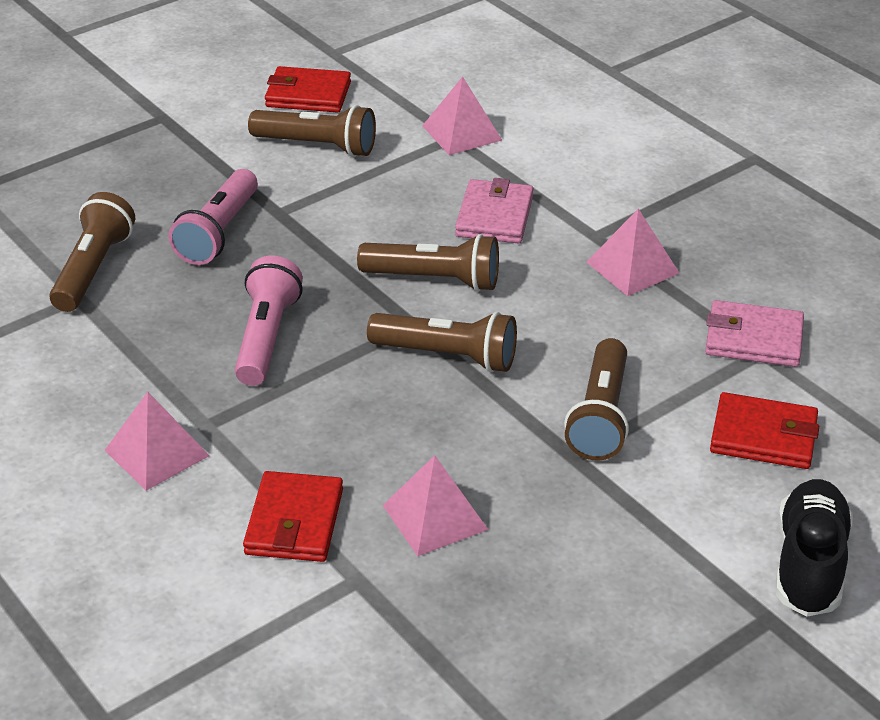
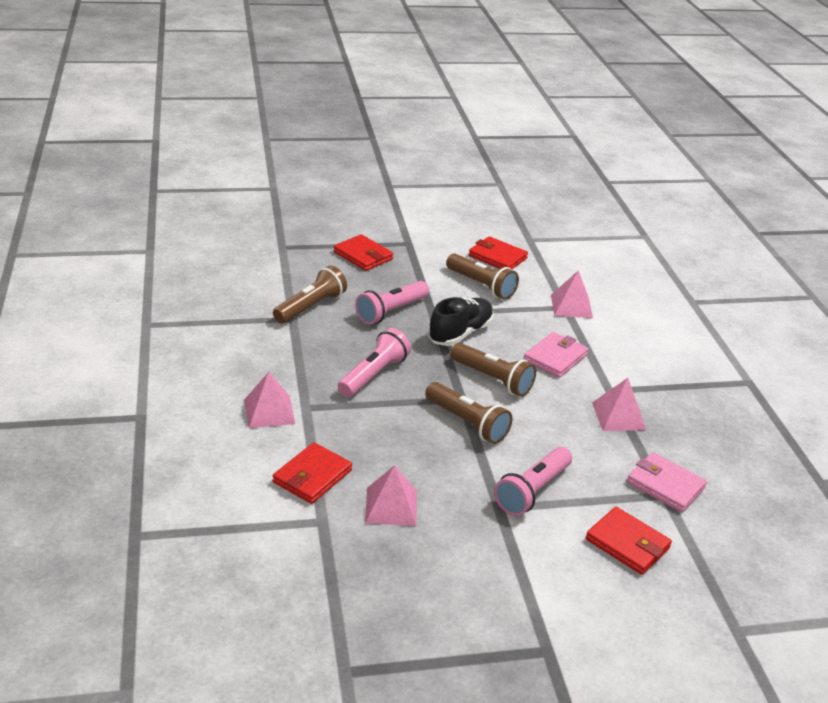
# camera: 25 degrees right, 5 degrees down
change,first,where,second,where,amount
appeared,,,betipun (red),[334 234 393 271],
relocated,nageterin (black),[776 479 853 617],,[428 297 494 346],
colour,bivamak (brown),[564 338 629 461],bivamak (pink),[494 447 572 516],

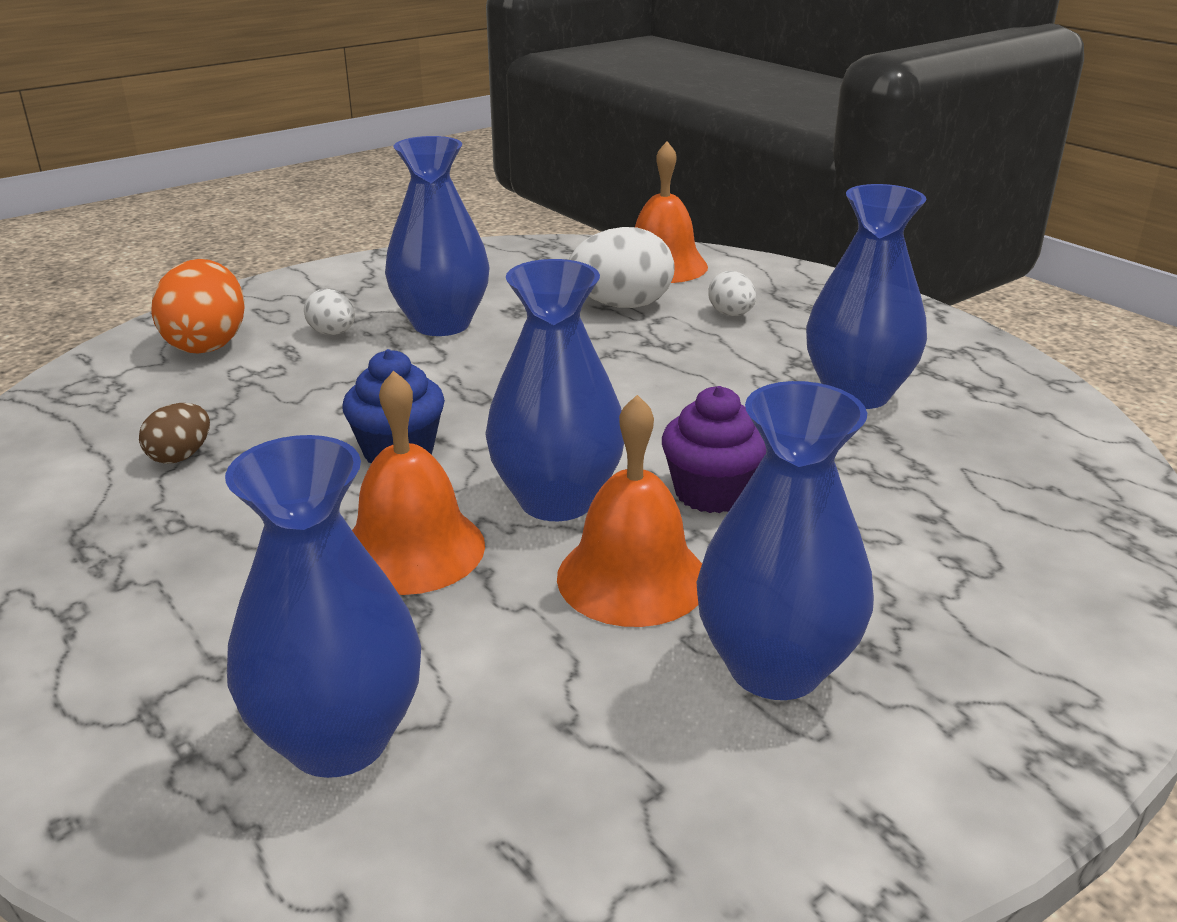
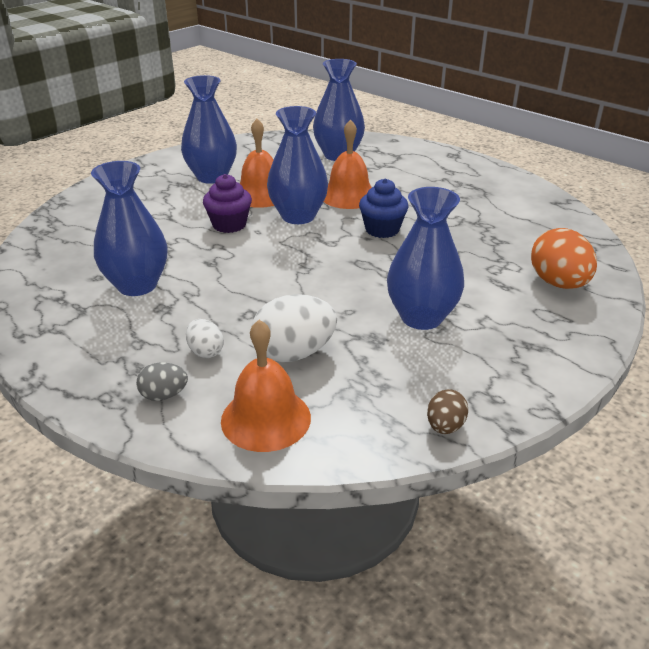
# camera: 170 degrees right, 5 degrees up
change,first,where,second,where,amount
appeared,,,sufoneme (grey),[136 363 188 401],
relocated,sufoneme (brown),[139 403 210 464],,[427 389 468 434],
missing,sufoneme (white),[304 289 355 335],,,

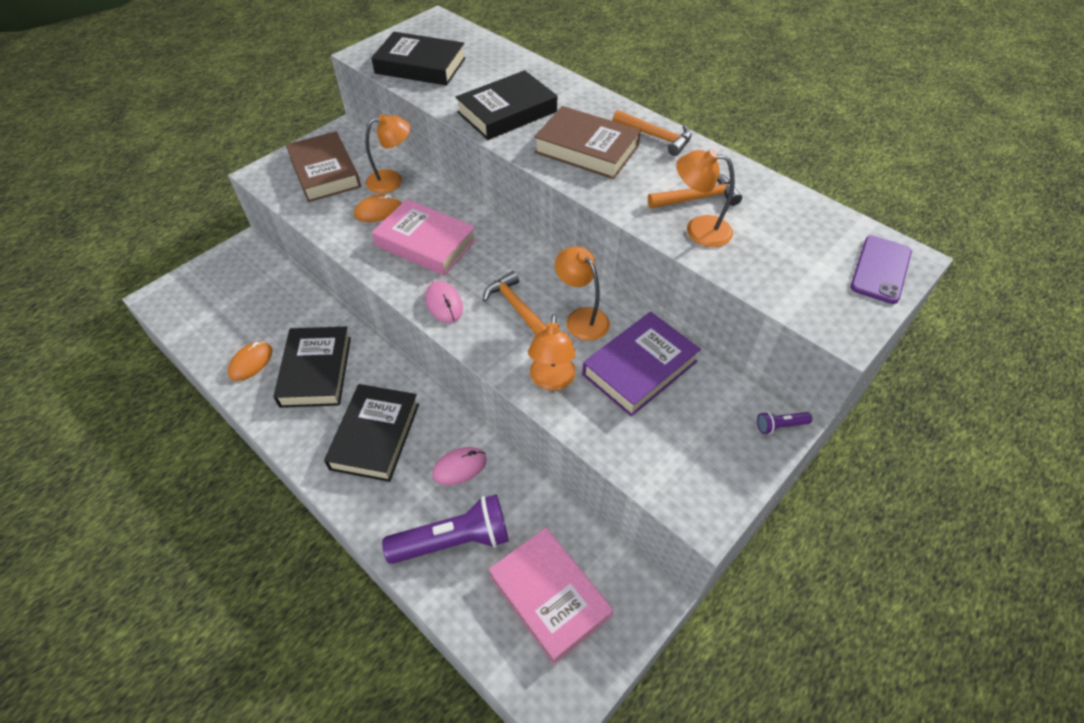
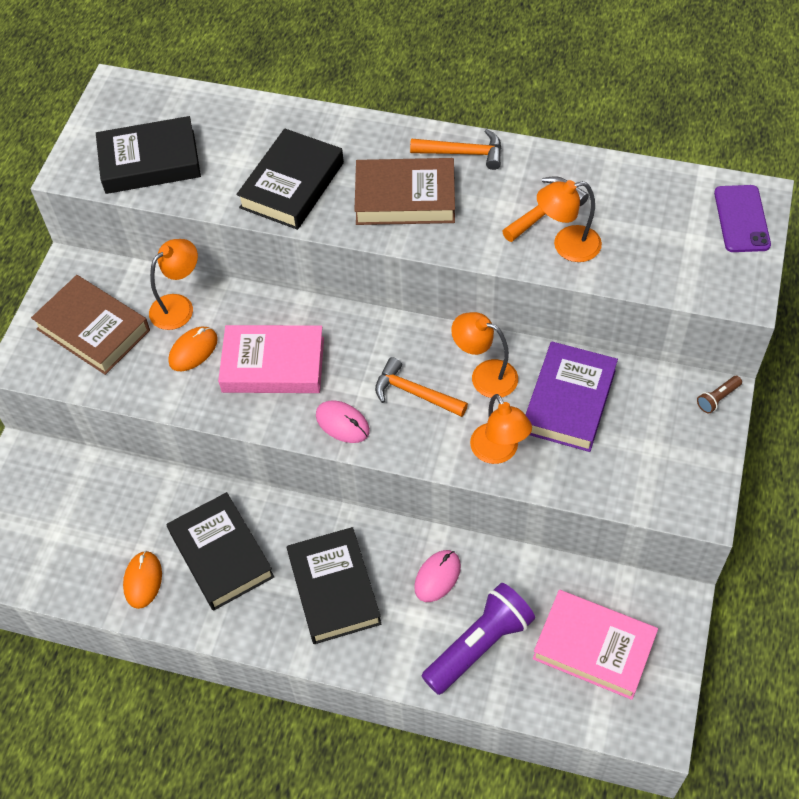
# camera: 25 degrees left, 5 degrees up
change,first,where,second,where,amount
colour,bivamak (purple),[757 412 812 434],bivamak (brown),[697 376 742 413],

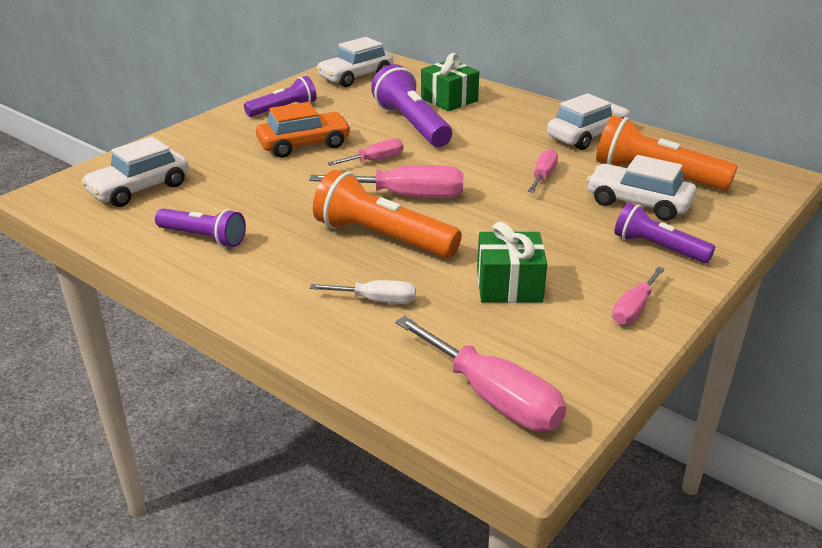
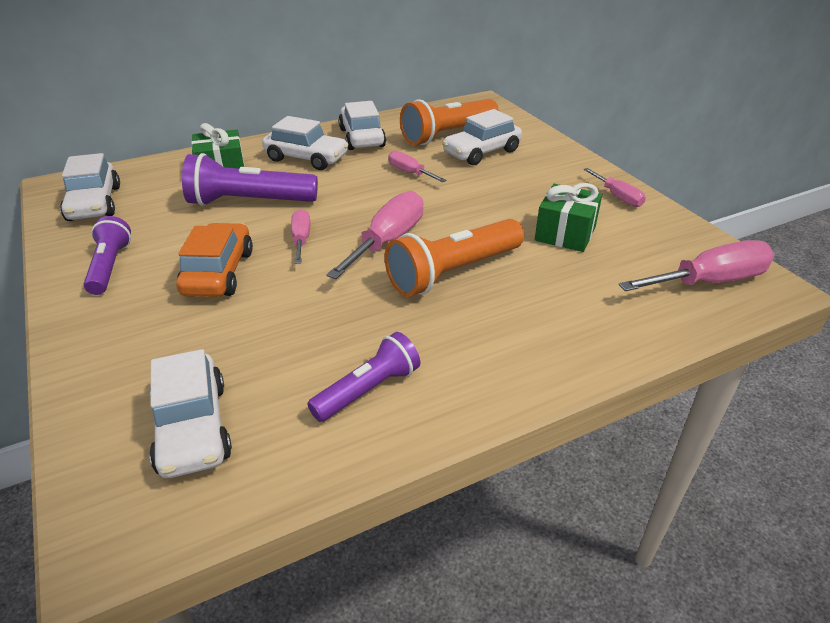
# camera: 65 degrees left, 5 degrees up
change,first,where,second,where,amount
appeared,,,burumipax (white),[262 116 349 170],
missing,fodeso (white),[310 280 416 304],,,
missing,bivamak (purple),[614 202 715 263],,,

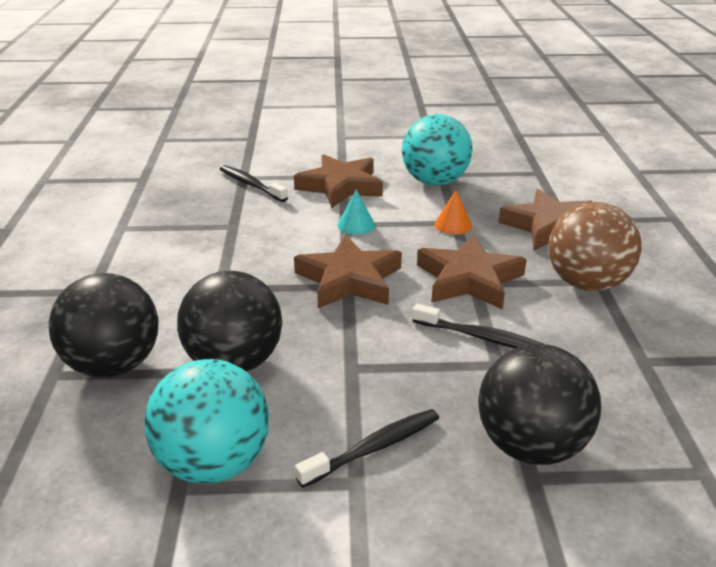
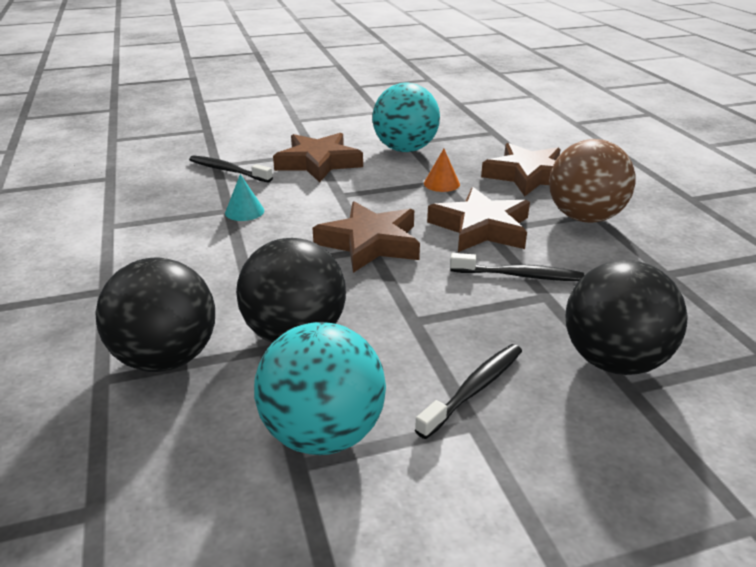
# camera: 15 degrees left, 0 degrees up
change,first,where,second,where,amount
relocated,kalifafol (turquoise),[338 190 375 235],,[225 174 264 221],

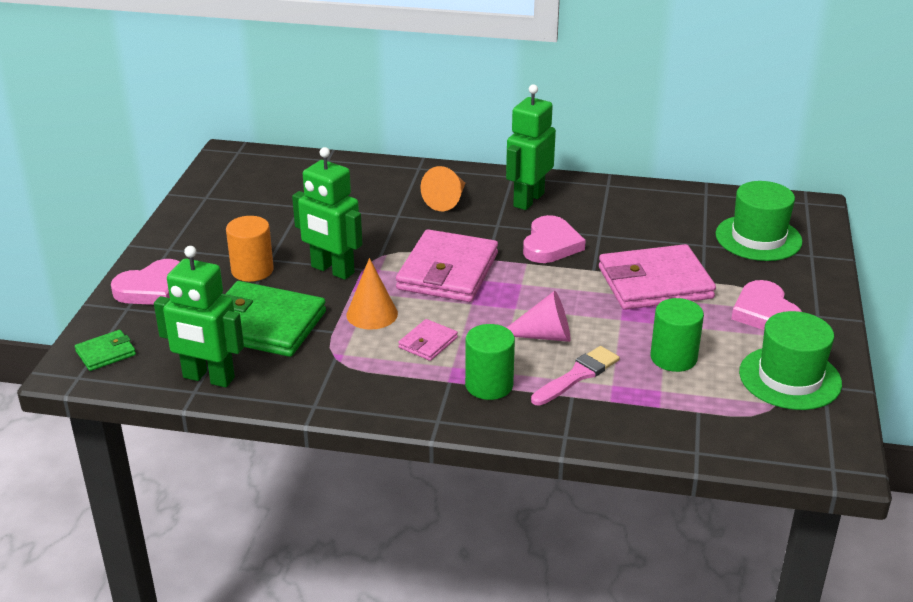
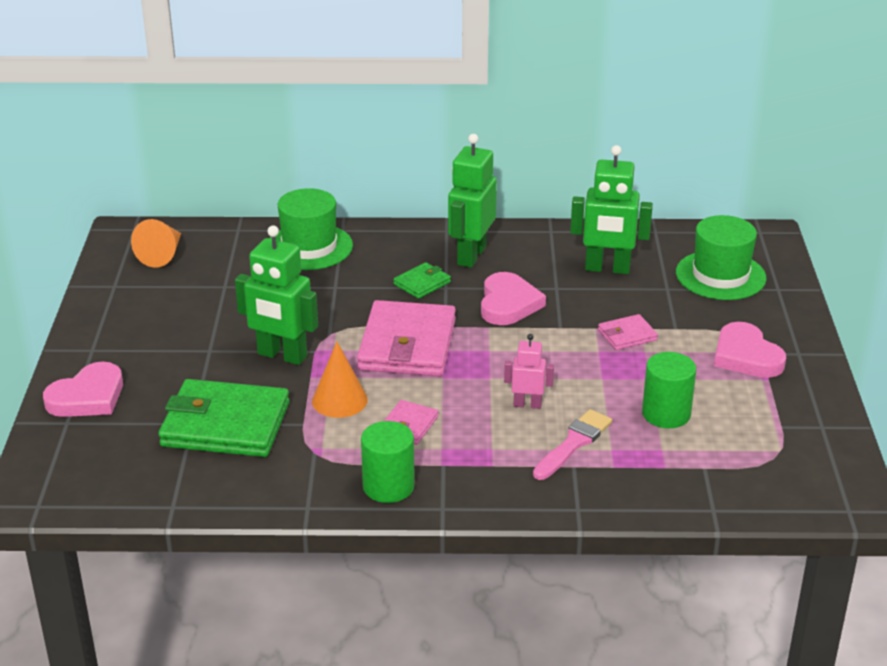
# camera: 10 degrees left, 0 degrees up
change,first,where,second,where,amount
relocated,kalifafol (orange),[420 166 465 211],,[131 219 181 268],
relocated,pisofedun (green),[739 311 842 410],,[270 188 353 270],
relocated,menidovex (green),[465 324 515 400],,[361 421 415 503],
relocated,betipun (green),[75 330 136 371],,[393 262 451 299],
exchanged,kalifafol (pink),[506 291 570 342],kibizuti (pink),[504 334 554 409],
relocated,kibizuti (green),[154 246 244 388],,[570 145 653 274],
size,betipun (pink),[599 244 716 310],,[598 314 658 350],x0.47
missing,menidovex (orange),[226 216 274 282],,,

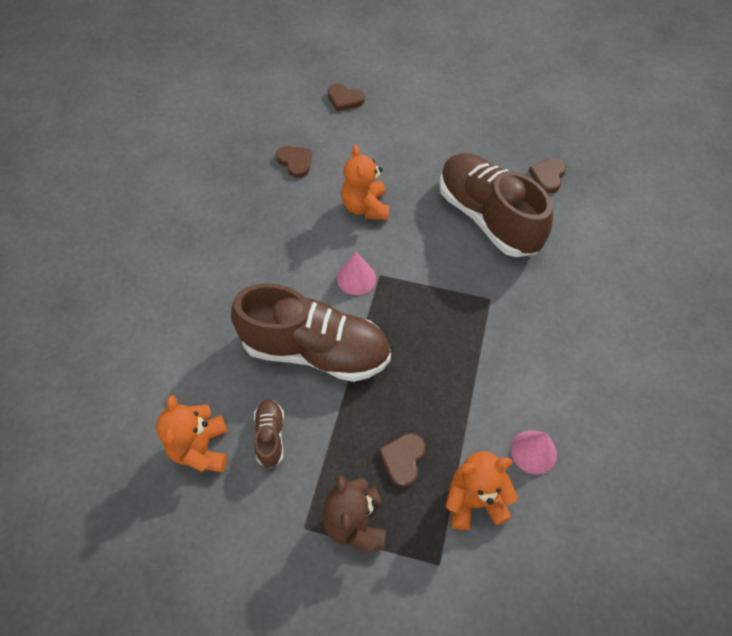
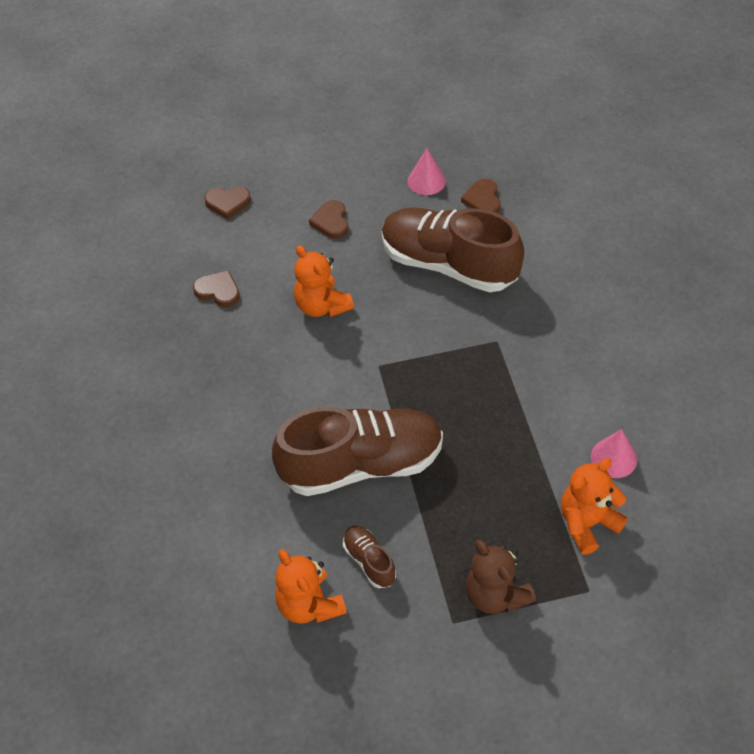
# camera: 25 degrees left, 5 degrees down
change,first,where,second,where,amount
relocated,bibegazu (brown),[379 433 426 487],,[309 200 349 239],
relocated,kalifafol (pink),[337 252 376 295],,[408 148 446 195],

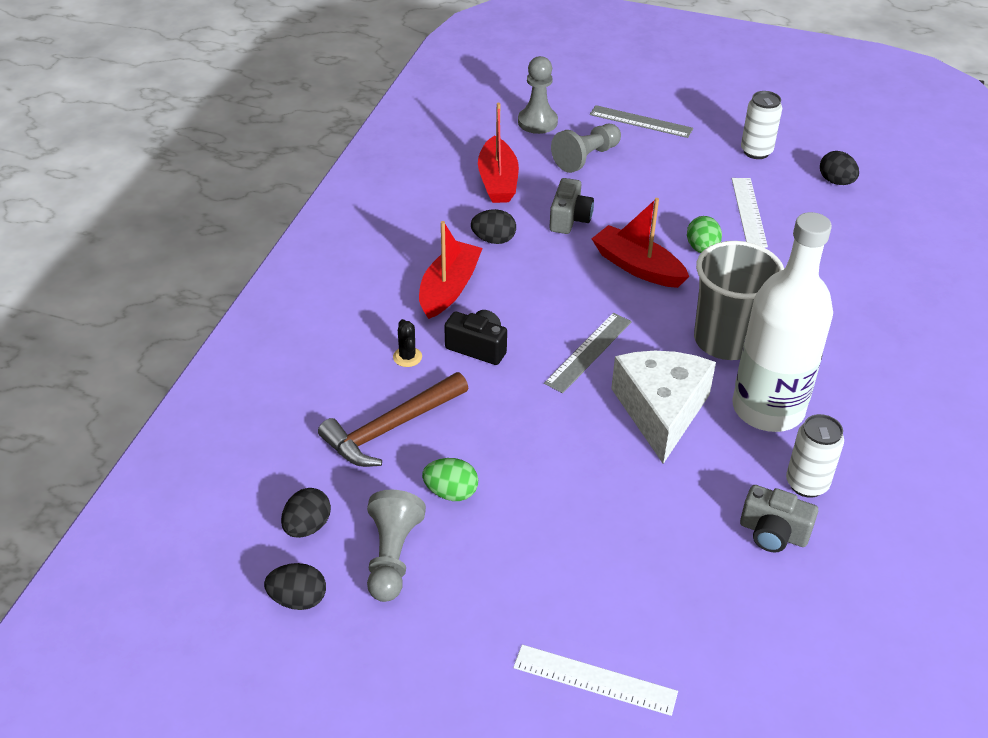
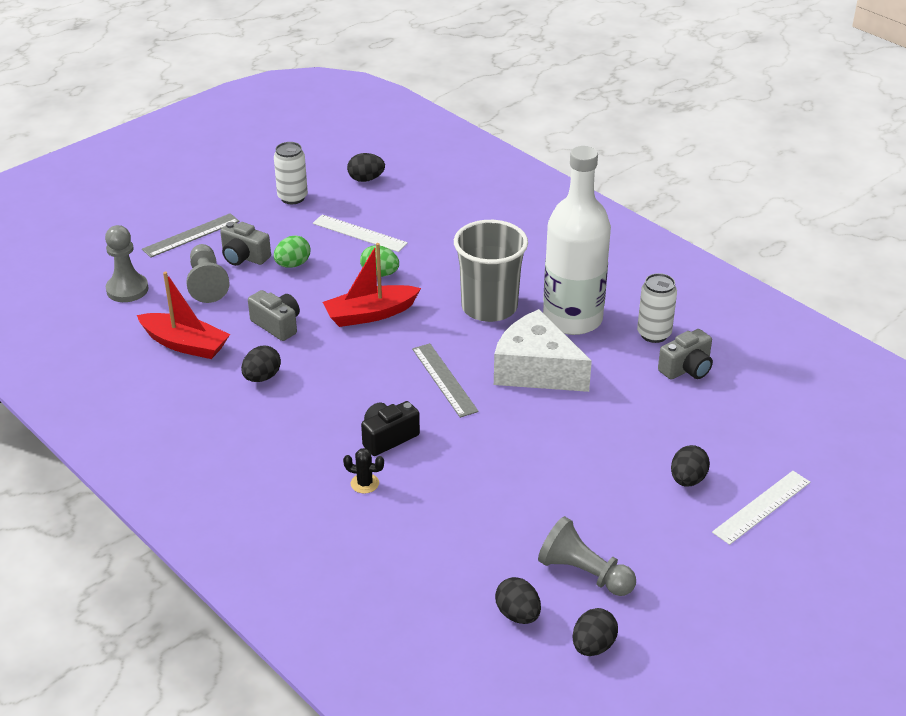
# camera: 60 degrees left, 5 degrees down
change,first,where,second,where,amount
appeared,,,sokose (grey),[220 222 271 266],
relocated,sufoneme (green),[422 458 478 501],,[274 236 310 268],
appeared,,,sufoneme (black),[671 445 710 487],
missing,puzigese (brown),[318 372 468 467],,,
missing,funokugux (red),[419 221 483 319],,,

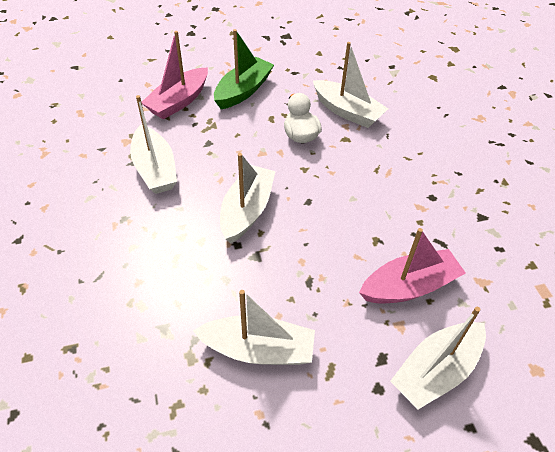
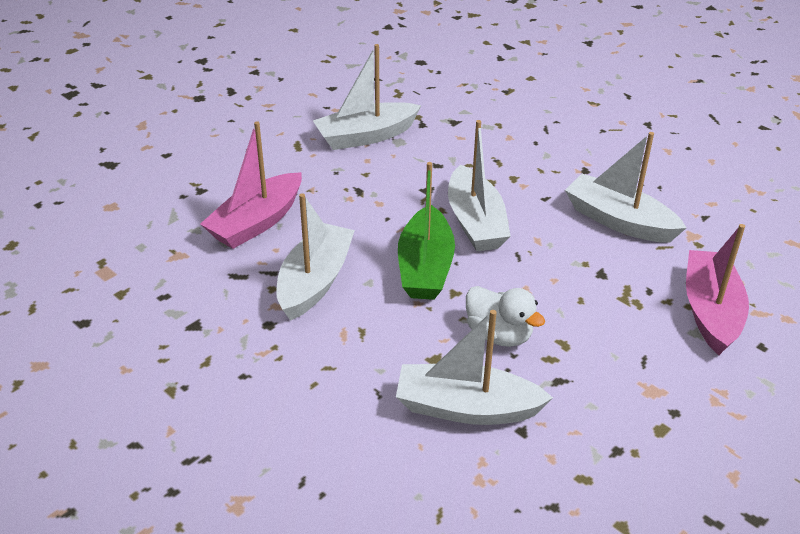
# camera: 150 degrees right, 10 degrees down
change,first,where,second,where,amount
relocated,funokugux (white),[390 307 486 409],,[276 193 355 321],
relocated,funokugux (green),[214 29 274 109],,[398 162 455 300],

